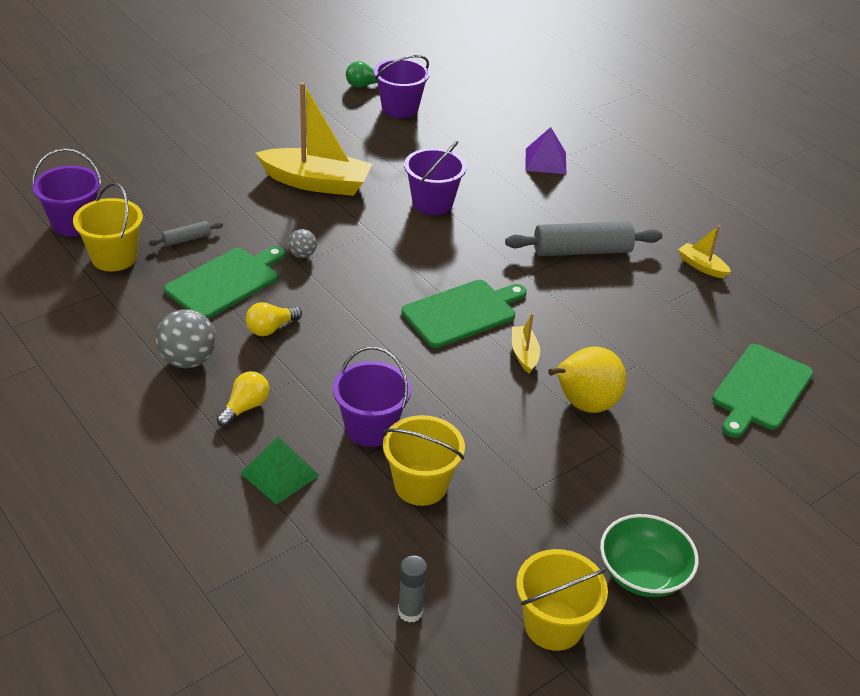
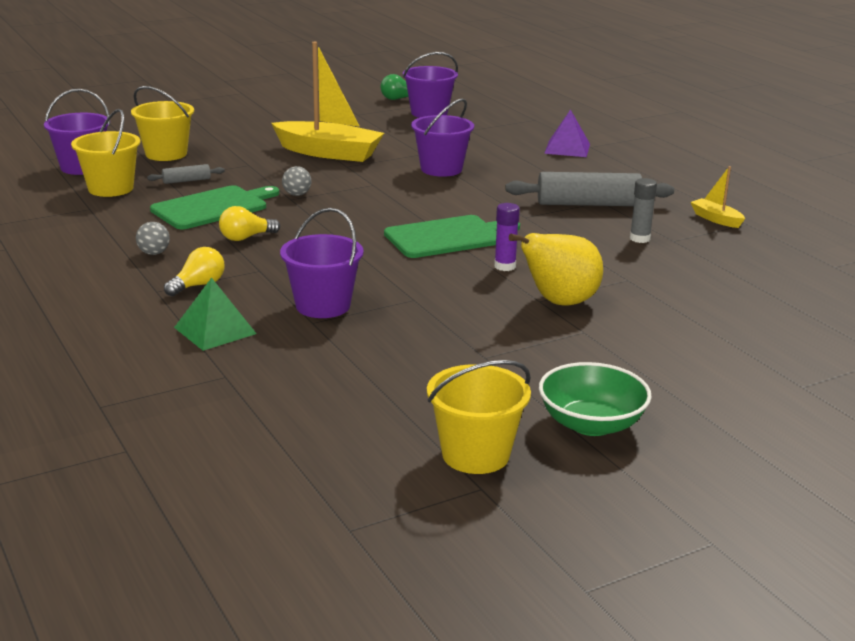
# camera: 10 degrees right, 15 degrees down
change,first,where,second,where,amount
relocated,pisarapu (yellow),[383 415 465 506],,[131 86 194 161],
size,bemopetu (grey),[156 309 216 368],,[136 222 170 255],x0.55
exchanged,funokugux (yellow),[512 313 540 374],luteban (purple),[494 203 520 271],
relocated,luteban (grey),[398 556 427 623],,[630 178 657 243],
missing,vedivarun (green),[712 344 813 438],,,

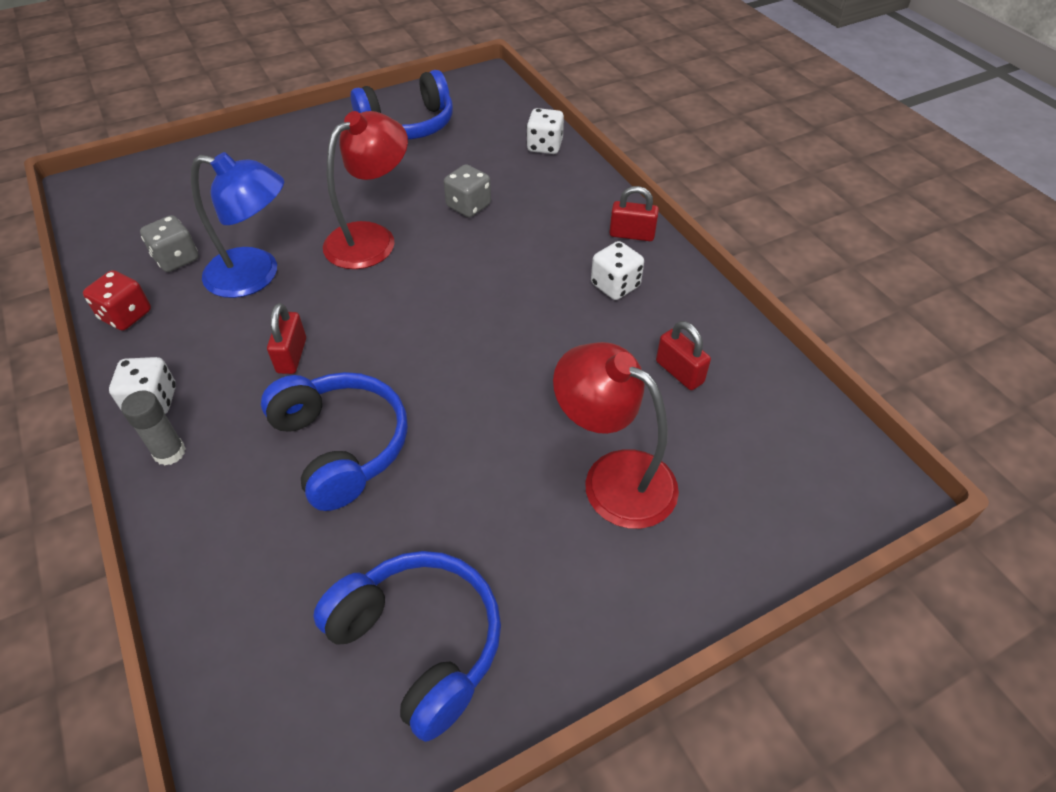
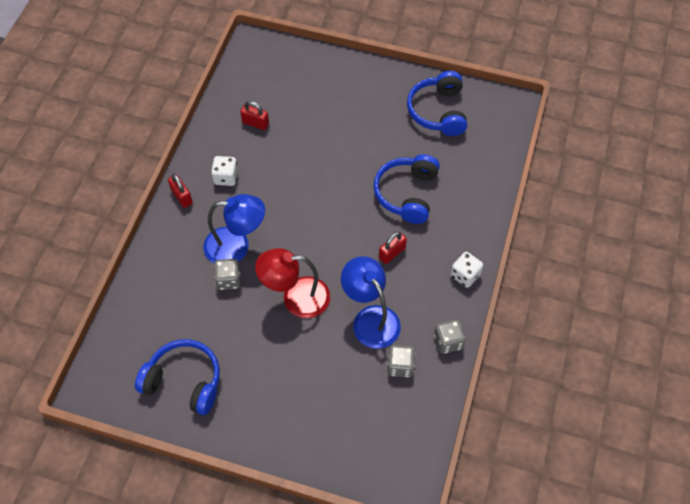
# camera: 135 degrees left, 10 degrees up
change,first,where,second,where,amount
appeared,,,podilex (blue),[203 194 265 263],
spun,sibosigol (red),[656 321 711 390],,[240 101 269 130],75 degrees counterclockwise
colour,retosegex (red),[83 270 151 331],retosegex (grey),[434 320 466 354],
missing,luteban (grey),[121 391 186 465],,,
missing,retosegex (white),[526 108 564 154],,,
missing,podilex (red),[553 342 679 529],,,

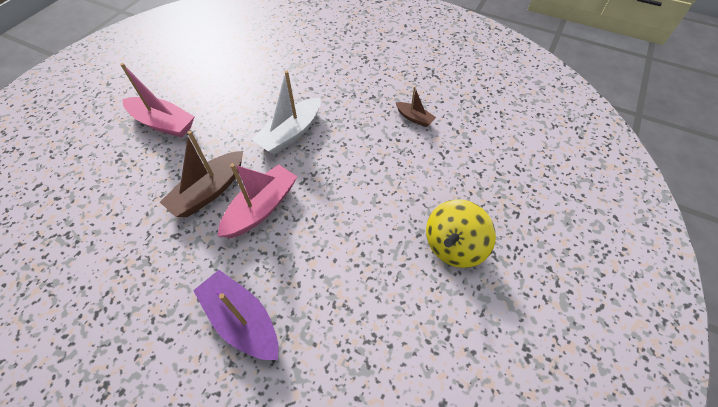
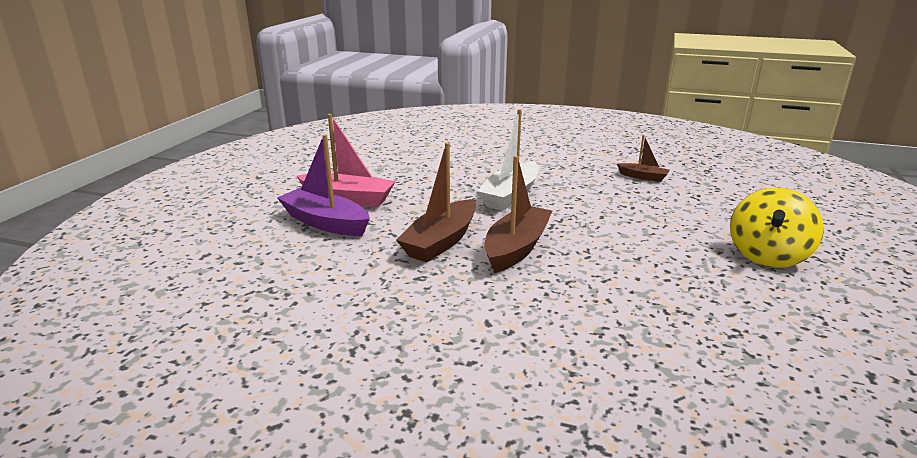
# camera: 10 degrees left, 30 degrees down
change,first,where,second,where,amount
relocated,funokugux (purple),[193 270 279 360],,[277 134 370 236],
colour,funokugux (pink),[218 163 298 238],funokugux (brown),[484 156 552 273],

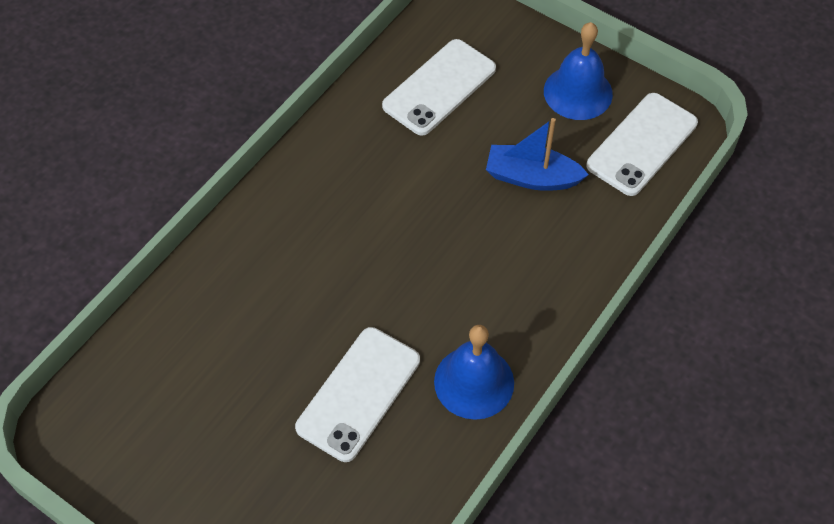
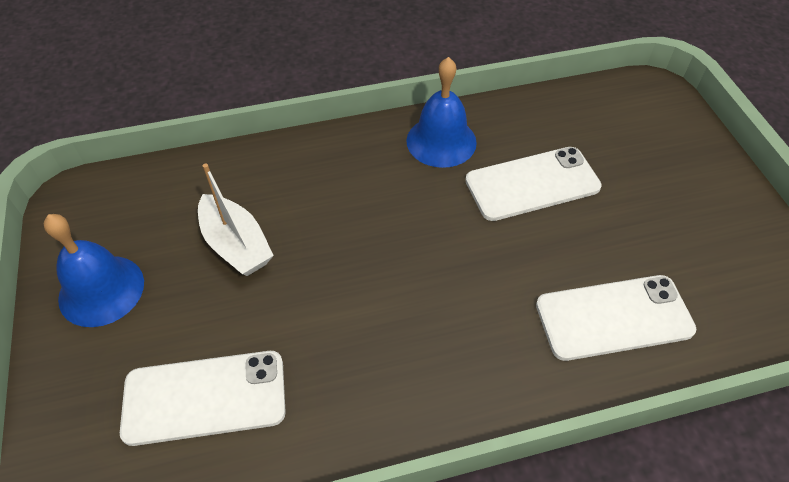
# camera: 140 degrees left, 5 degrees down
change,first,where,second,where,amount
colour,funokugux (blue),[486 118 589 191],funokugux (white),[198 163 274 276],
relocated,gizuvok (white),[586 93 698 196],,[536 275 696 361],

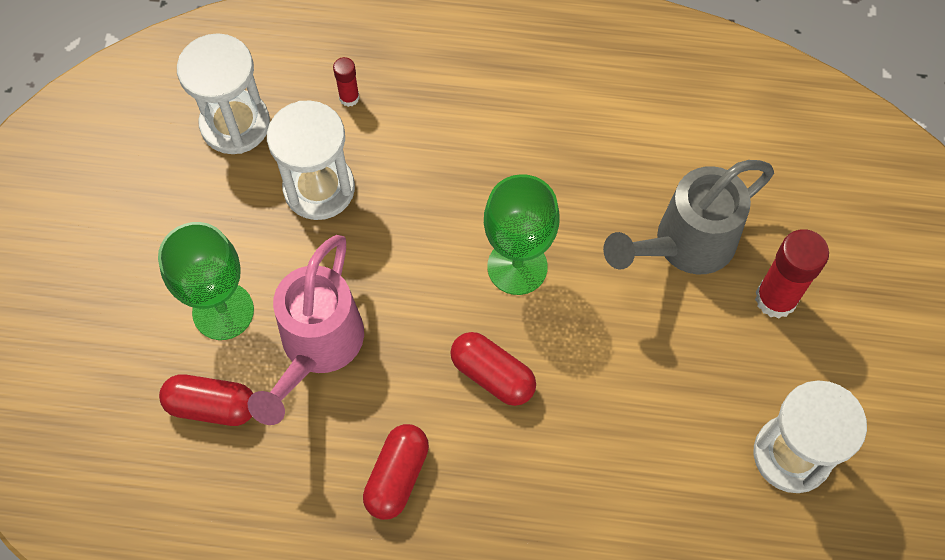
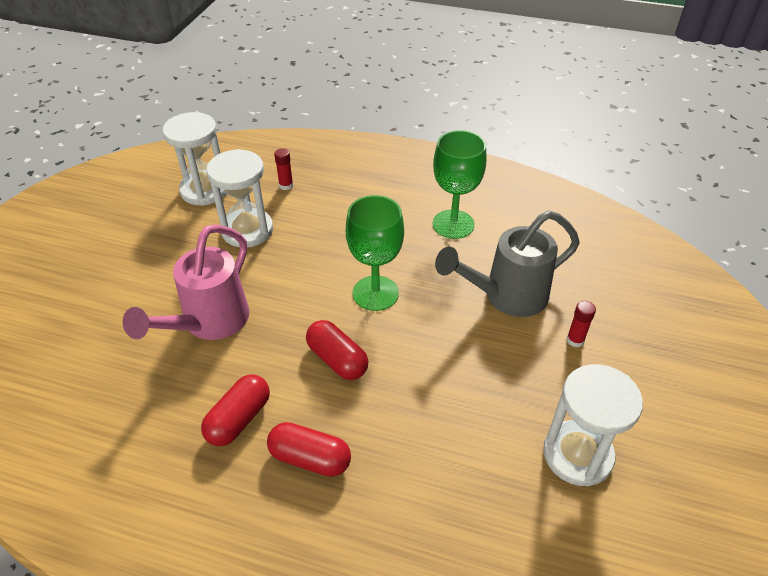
# camera: 10 degrees right, 20 degrees down
change,first,where,second,where,amount
relocated,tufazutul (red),[159 374 253 426],,[267 422 351 477],
relocated,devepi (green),[158 222 254 340],,[433 130 486 239],
size,luteban (red),[755 229 829 319],,[566 301 596 347],x0.52

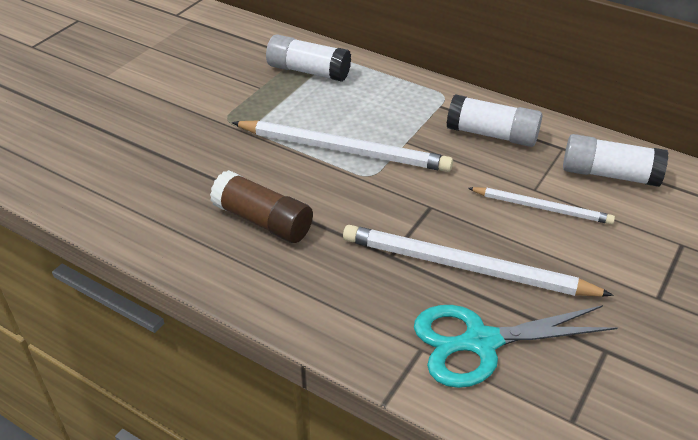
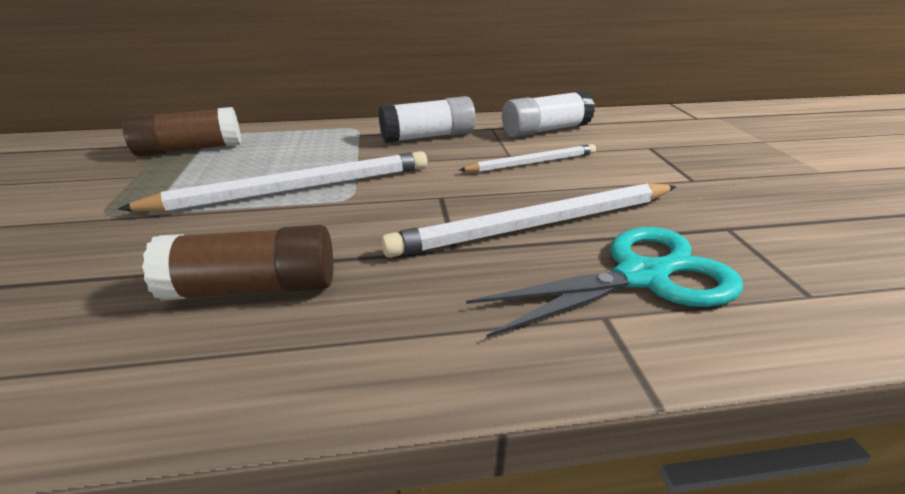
# camera: 40 degrees left, 10 degrees down
change,first,where,second,where,amount
colour,luteban (white),[266 34 351 82],luteban (brown),[122 107 241 157],
spun,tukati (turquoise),[414 305 618 388],,[466 227 743 338],150 degrees counterclockwise

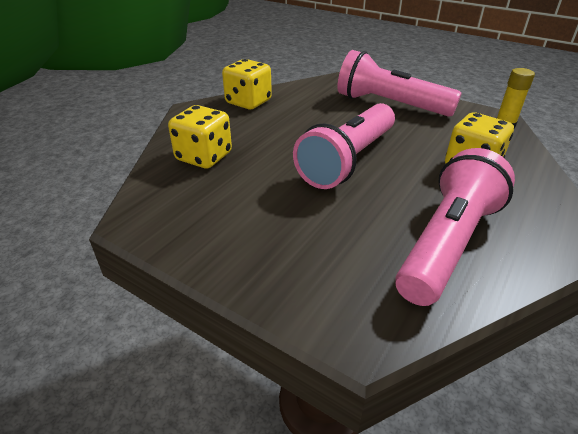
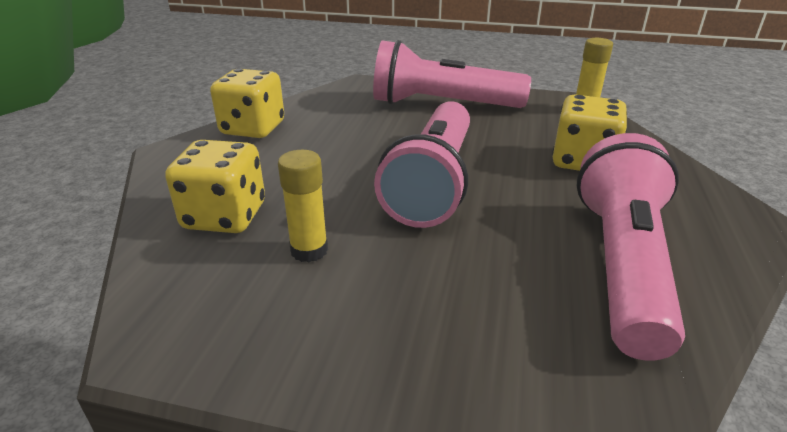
# camera: 20 degrees left, 5 degrees down
change,first,where,second,where,amount
appeared,,,luteban (yellow),[278 150 328 262],

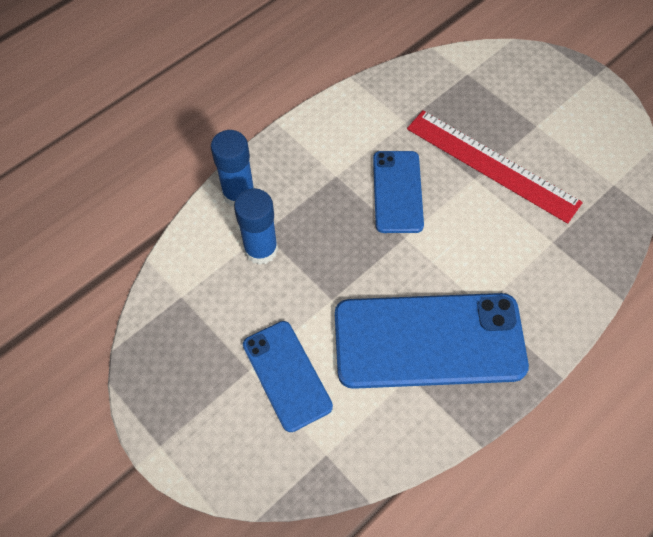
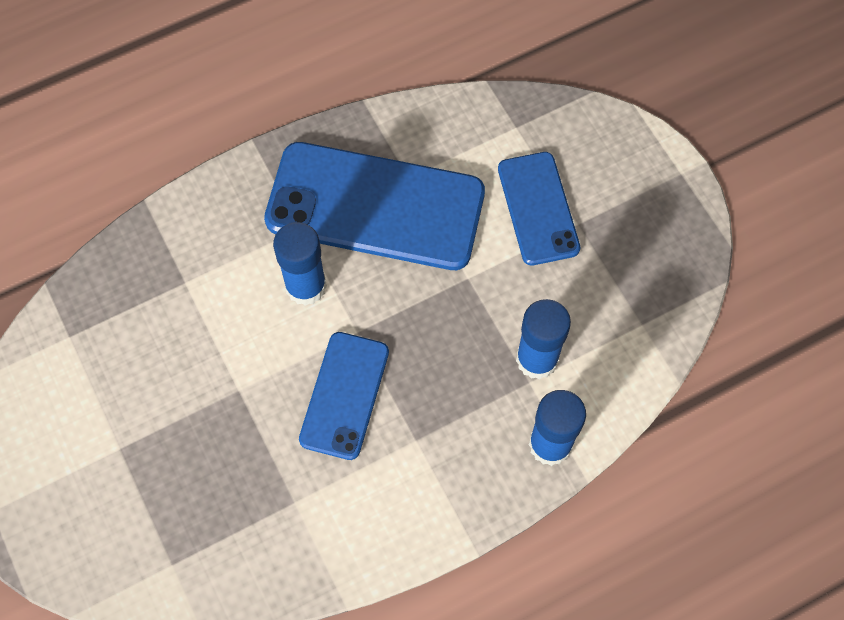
# camera: 165 degrees left, 5 degrees up
change,first,where,second,where,amount
appeared,,,luteban (blue),[273 222 327 306],
missing,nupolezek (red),[407 110 583 224],,,

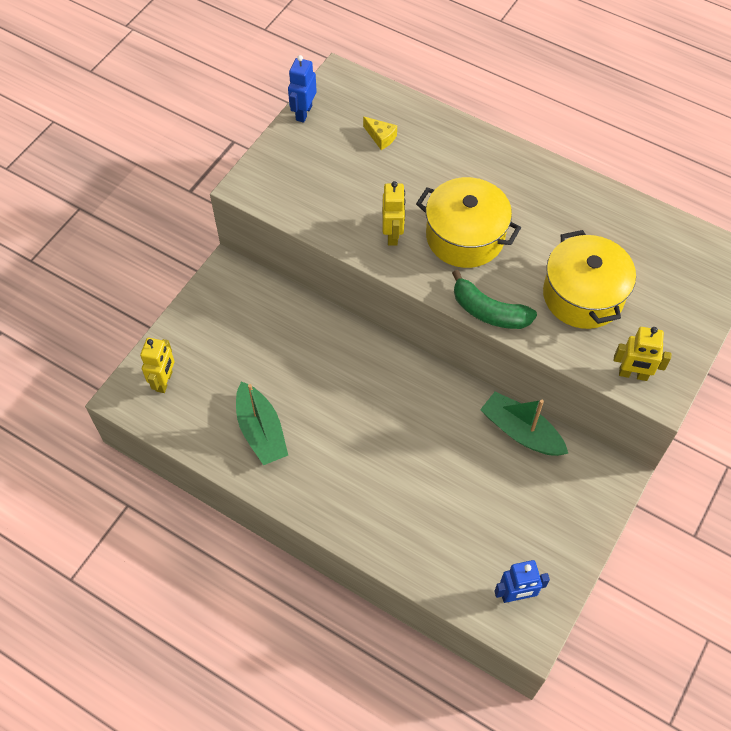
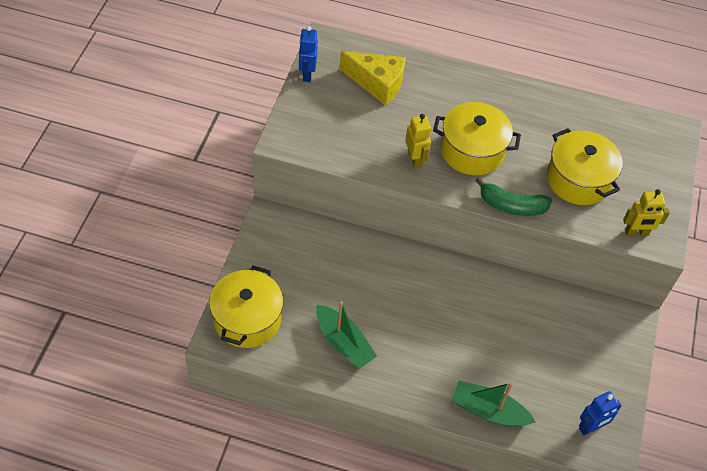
# camera: 20 degrees left, 5 degrees down
change,first,where,second,where,amount
exchanged,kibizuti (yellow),[140 338 174 393],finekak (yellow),[209 265 283 348],
size,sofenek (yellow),[363 116 397 150],,[340 51 406 106],x2.15
relocated,funokugux (green),[480 392 568 456],,[451 381 536 427],

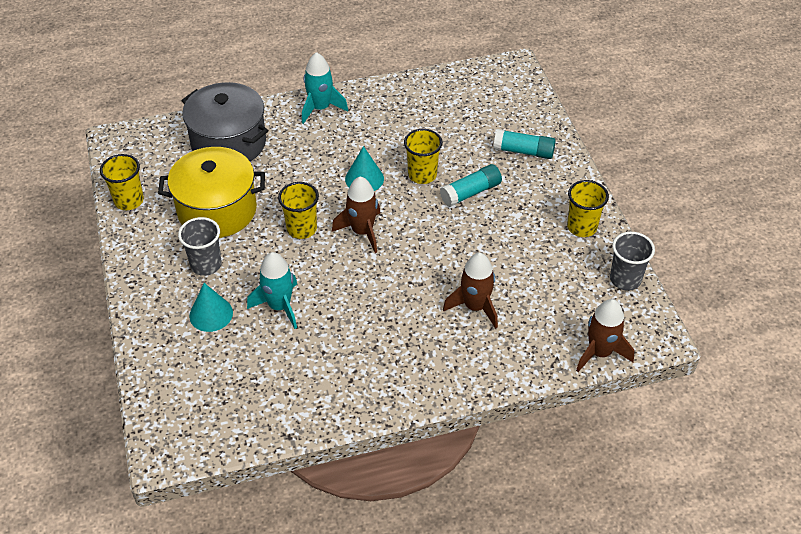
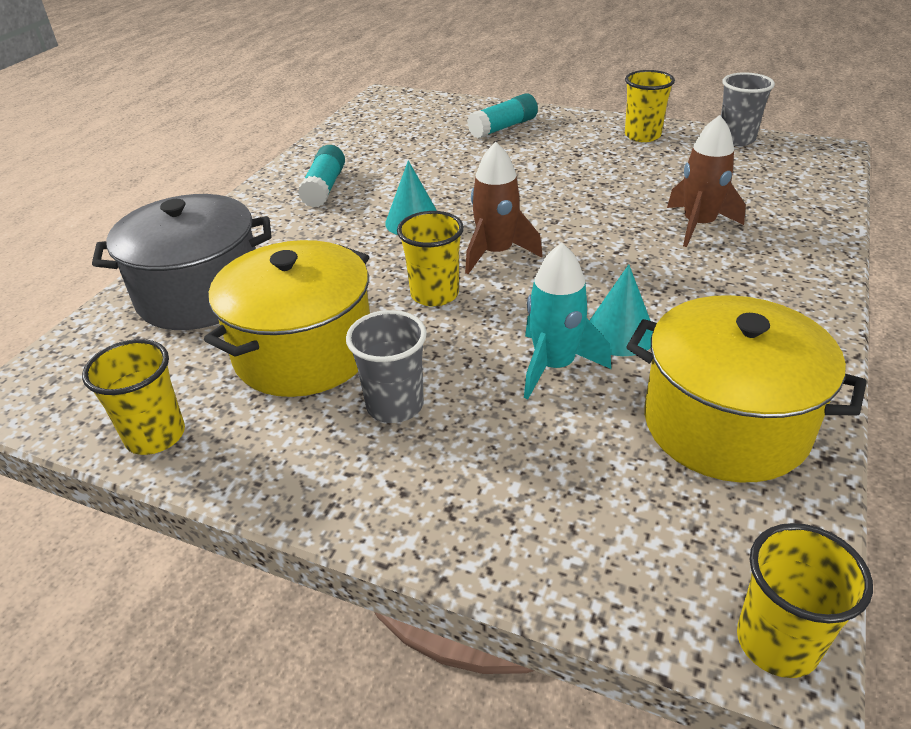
# camera: 50 degrees left, 10 degrees down
change,first,where,second,where,amount
relocated,luteban (turquoise),[440 164 502 207],,[298 145 345 207],
relocated,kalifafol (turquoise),[189 283 233 332],,[589 264 653 356],
appeared,,,finekak (yellow),[626 295 867 482],
relocated,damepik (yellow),[404 129 443 184],,[737 523 873 678],
missing,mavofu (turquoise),[302 52 348 124],,,
missing,mavofu (brown),[576 299 634 372],,,

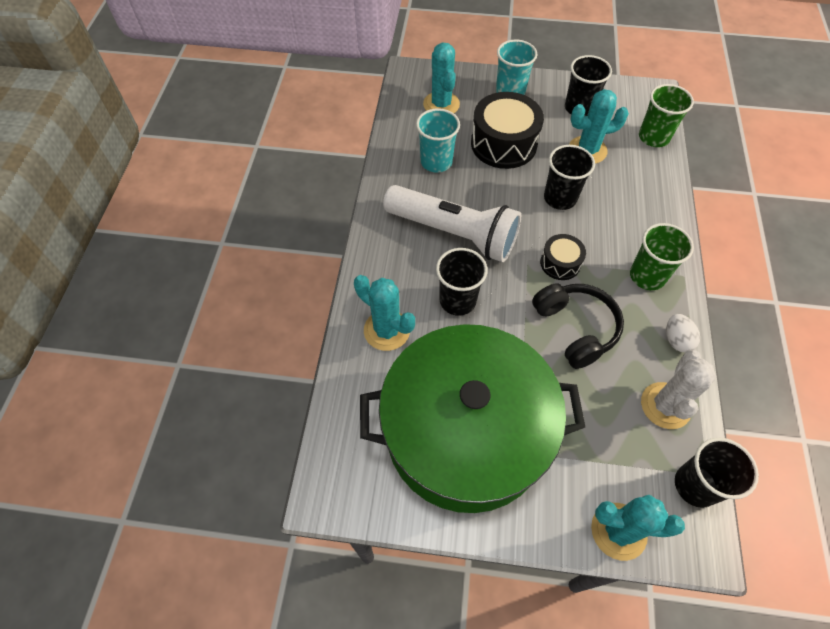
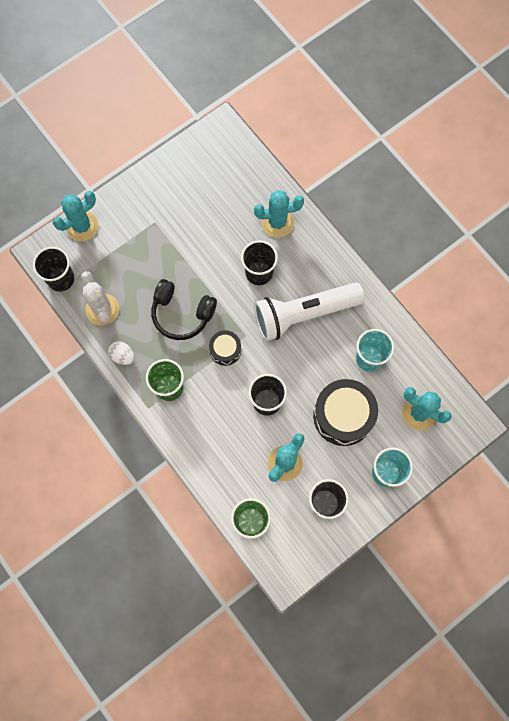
# camera: 135 degrees right, 15 degrees up
change,first,where,second,where,amount
missing,finekak (green),[360 324 585 513],,,

